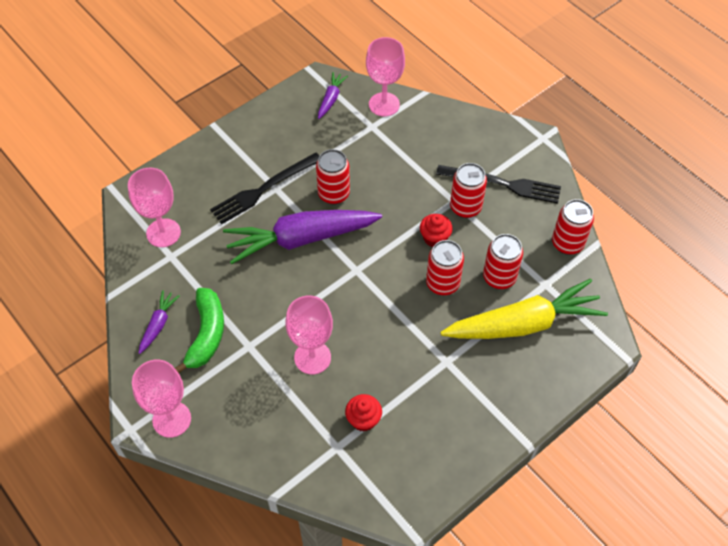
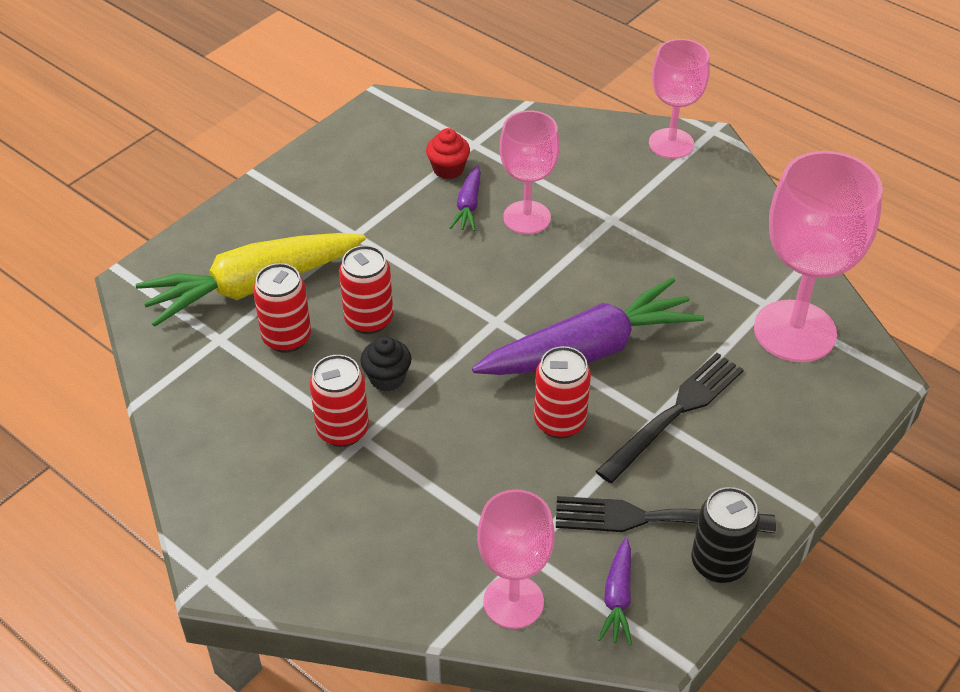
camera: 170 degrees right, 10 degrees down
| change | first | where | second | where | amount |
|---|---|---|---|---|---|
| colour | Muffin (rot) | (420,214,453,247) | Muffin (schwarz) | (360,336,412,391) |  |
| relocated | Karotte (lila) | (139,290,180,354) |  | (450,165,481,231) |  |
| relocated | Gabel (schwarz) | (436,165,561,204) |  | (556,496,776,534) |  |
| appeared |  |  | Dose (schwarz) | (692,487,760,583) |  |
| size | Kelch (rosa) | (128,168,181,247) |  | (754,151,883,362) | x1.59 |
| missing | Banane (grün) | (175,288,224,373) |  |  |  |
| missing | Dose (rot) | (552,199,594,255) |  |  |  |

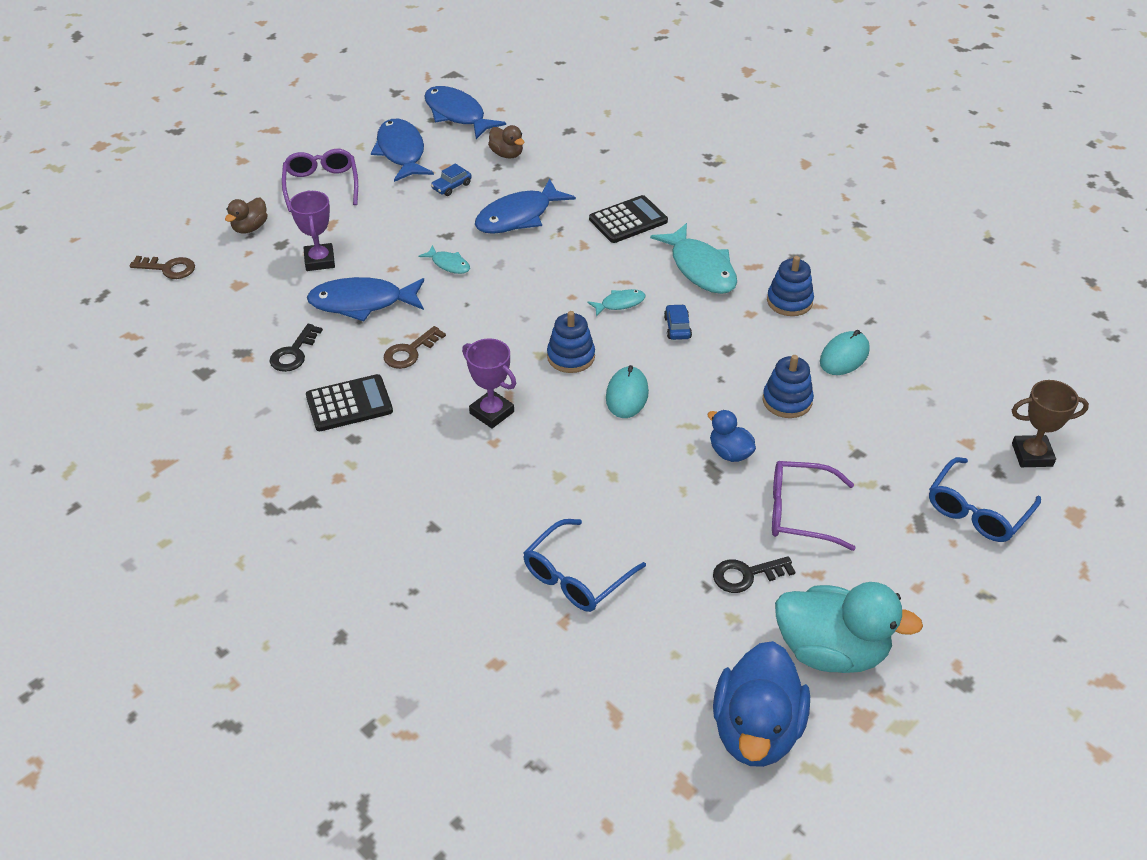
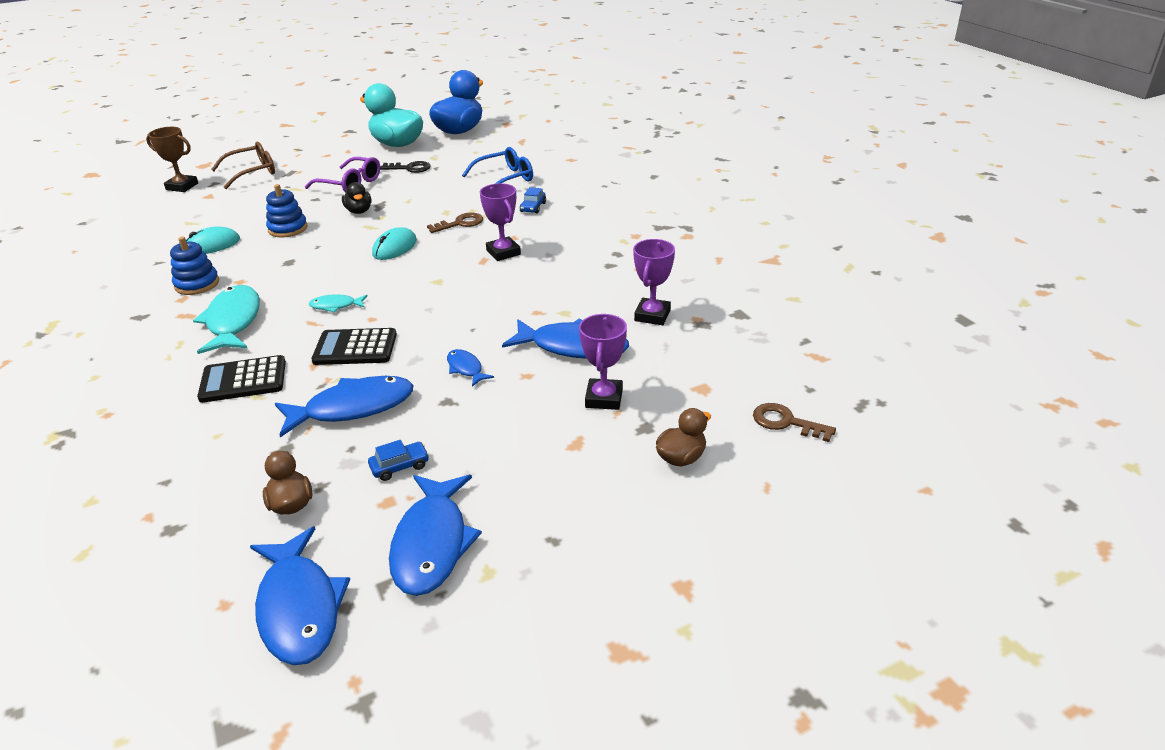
camera: 160 degrees left, 10 degrees down
| change | first | where | second | where | amount |
|---|---|---|---|---|---|
| colour | Brille (blau) | (929,457,1041,542) | Brille (braun) | (211,142,275,189) |  |
| relocated | Taschenrechner (schwarz) | (306,374,393,431) |  | (311,328,397,365) |  |
| colour | Ente (blau) | (708,410,756,462) | Ente (schwarz) | (342,182,372,214) |  |
| relocated | Schlüssel (braun) | (383,326,446,369) |  | (427,212,483,233) |  |
| colour | Fisch (türkis) | (418,245,470,274) | Fisch (blau) | (447,349,494,387) |  |
| relocated | Auto (blau) | (664,304,692,340) |  | (520,187,546,213) |  |
| exchanged | Schlüssel (schwarz) | (269,324,323,372) | Pokal (lila) | (633,239,675,325) |  |
| missing | Brille (lila) | (282,149,358,212) |  |  |  |
| missing | Stapelspielzeug (blau) | (547,311,595,373) |  |  |  |

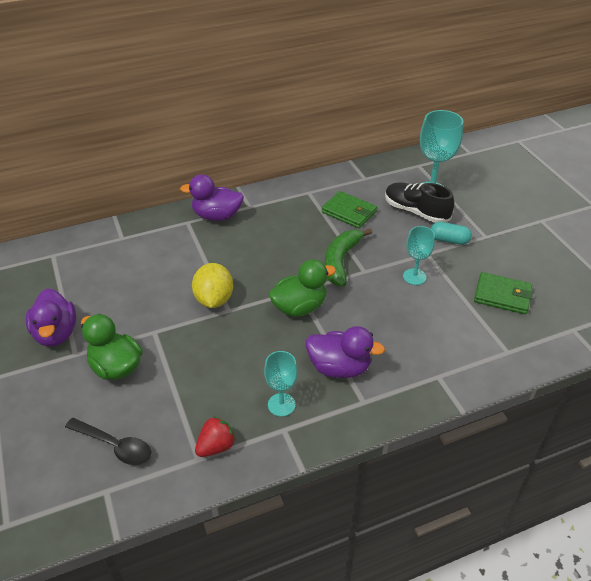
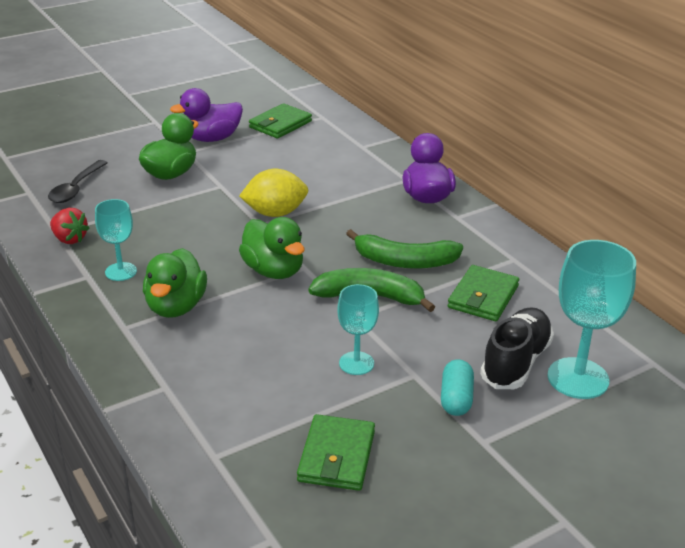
camera: 80 degrees right, 10 degrees down
| change | first | where | second | where | amount |
|---|---|---|---|---|---|
| colour | Ente (lila) | (306,326,385,378) | Ente (grün) | (143,248,207,318) |  |
| appeared |  |  | Geldbörse (grün) | (249,103,312,139) |  |
| appeared |  |  | Banane (grün) | (346,229,463,269) |  |

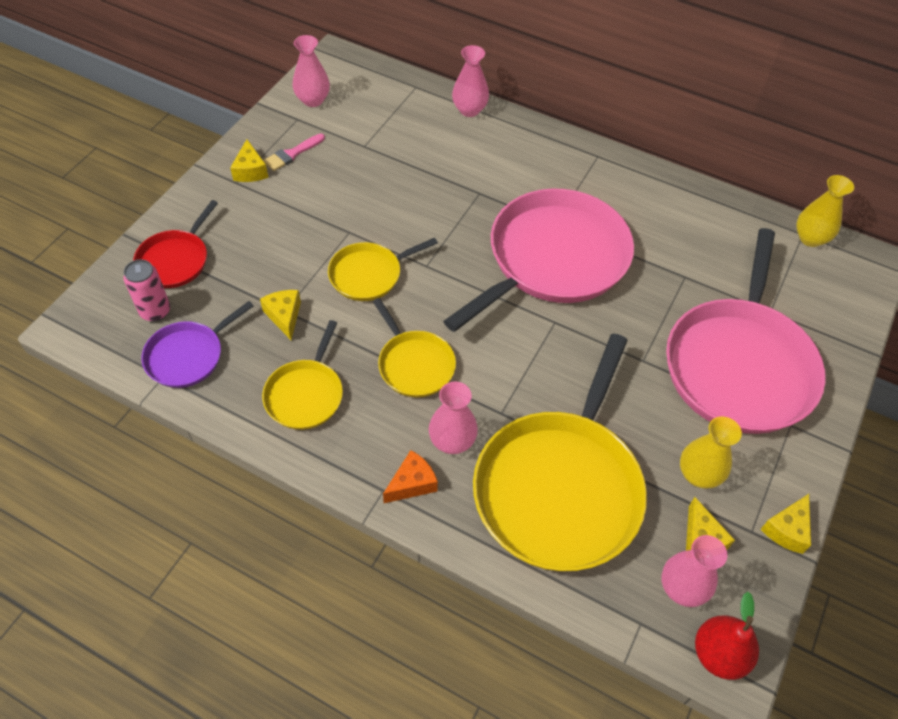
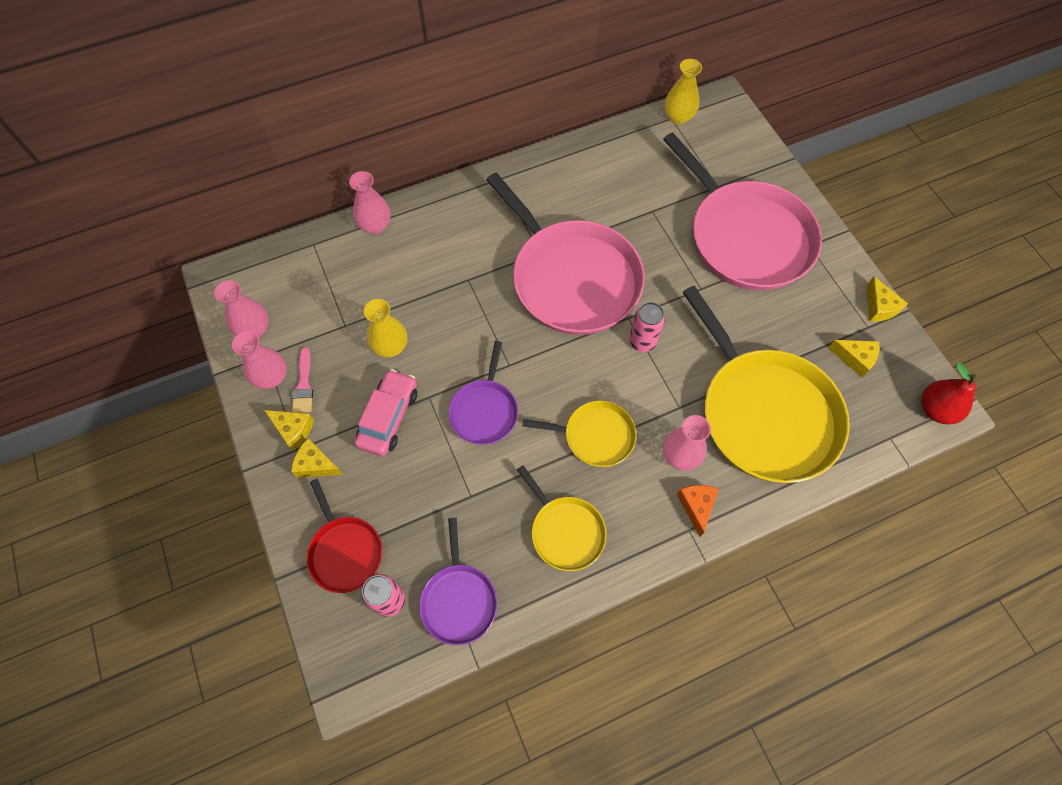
camera: 50 degrees left, 10 degrees up
| change | first | where | second | where | amount |
|---|---|---|---|---|---|
| relocated | Vase (rosa) | (662,535,727,607) |  | (232,331,287,389) |  |
| relocated | Käse (gelb) | (260,290,301,340) |  | (291,438,343,478) |  |
| appeared |  |  | Auto (rosa) | (355,369,417,456) |  |
| relocated | Vase (gelb) | (680,417,742,488) |  | (364,299,407,358) |  |
| colour | Pfanne (gelb) | (328,238,438,301) | Pfanne (lila) | (448,341,518,445) |  |
| spun | Pfanne (rosa) | (443,189,634,332) |  | (486,173,645,335) | 150 degrees clockwise |
| appeared |  |  | Dose (rosa) | (629,302,665,352) |  |

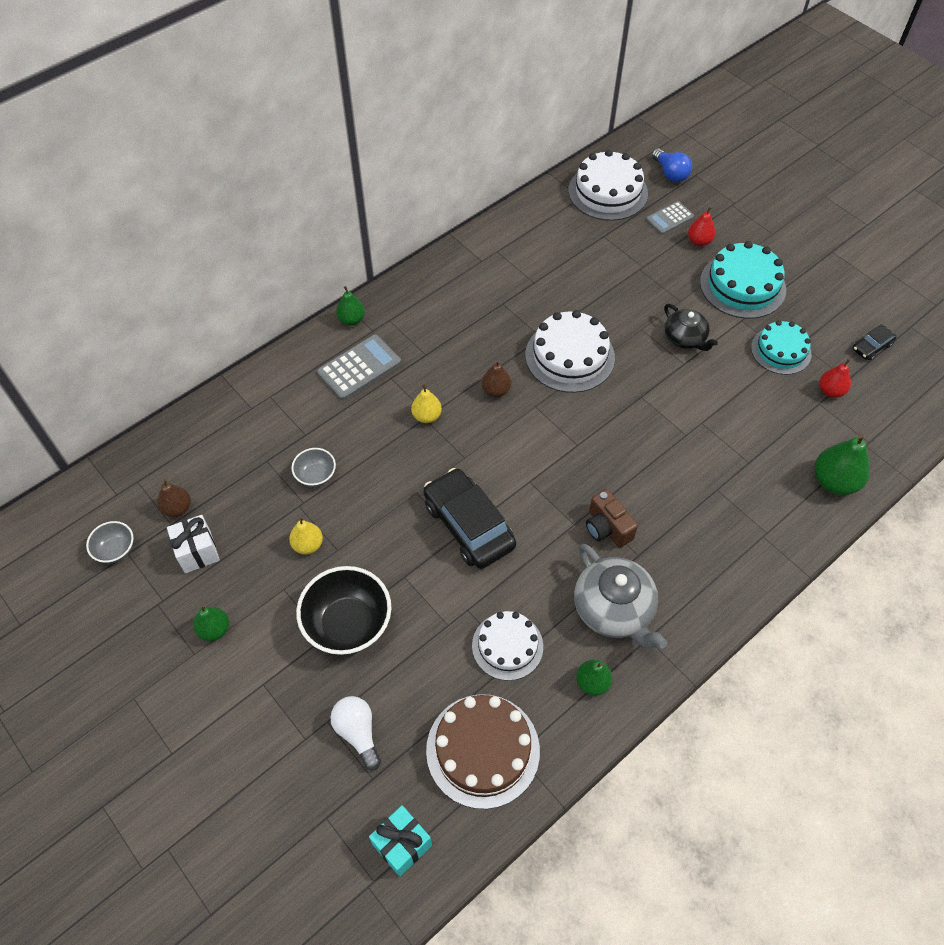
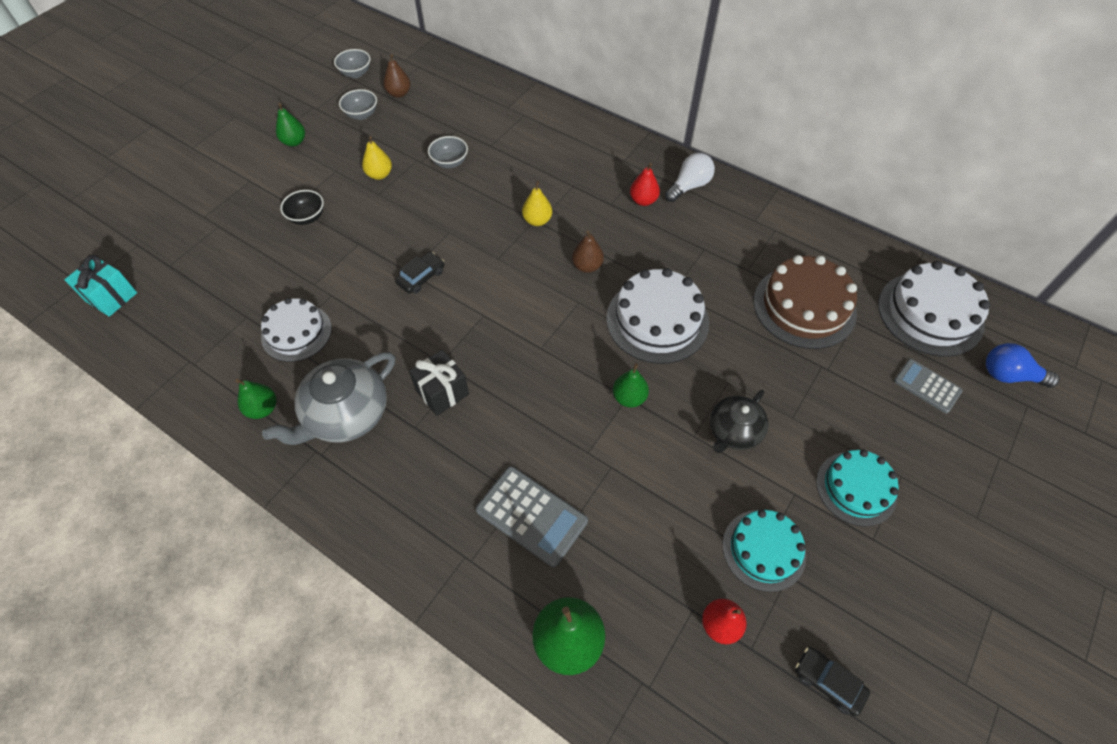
camera: 75 degrees right, 0 degrees up
| change | first | where | second | where | amount |
|---|---|---|---|---|---|
| size | Schüssel (schwarz) | (296,566,391,655) |  | (280,190,324,225) | x0.52 |
| exchanged | Geschenk (weiß) | (167,515,220,573) | Schüssel (grau) | (339,89,377,120) |  |
| size | Auto (schwarz) | (423,468,516,569) |  | (395,252,444,294) | x0.47 |
| exchanged | Kamera (braun) | (586,489,638,548) | Geschenk (schwarz) | (409,349,469,416) |  |
| relocated | Taschenrechner (grau) | (317,334,401,400) |  | (476,466,588,567) |  |
| relocated | Birne (grün) | (336,286,365,326) |  | (613,364,649,407) |  |
| relocated | Birne (rot) | (688,207,715,246) |  | (630,163,660,206) |  |
| relocated | Glühbirne (weiß) | (330,696,381,770) |  | (665,153,715,202) |  |
| relocated | Kuchen (braun) | (426,694,540,809) |  | (754,255,857,349) |  |
| size | Kuchen (türkis) | (700,241,786,319) |  | (816,450,899,527) | x0.67 |
| spun | Glühbirne (blau) | (652,148,692,182) |  | (986,343,1060,388) | 60 degrees clockwise |

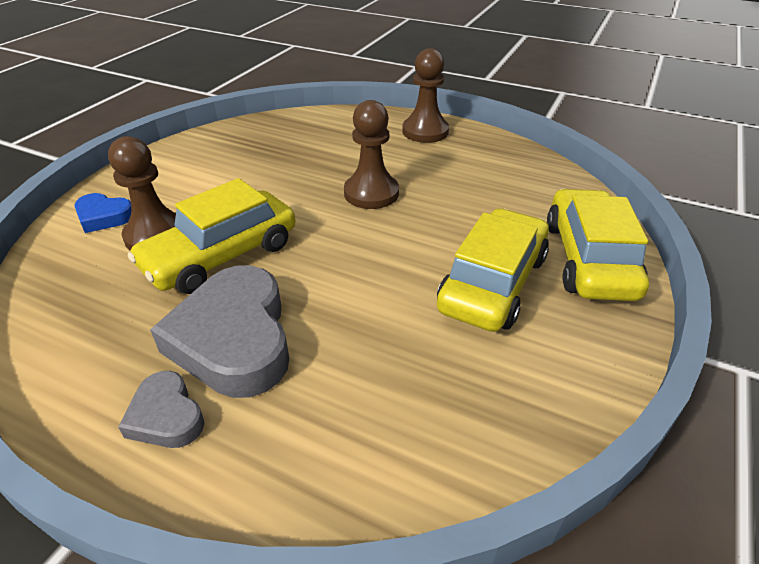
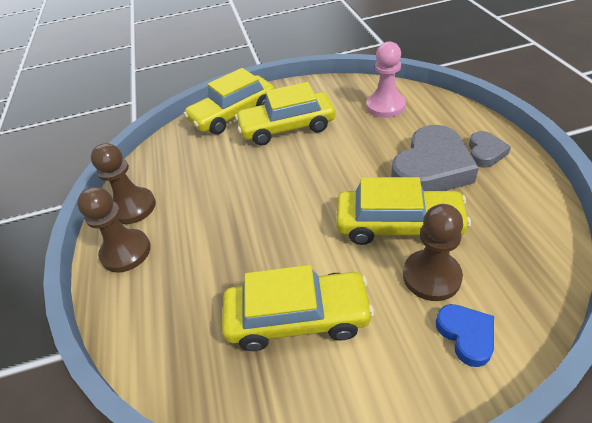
camera: 125 degrees left, 5 degrees up
| change | first | where | second | where | amount |
|---|---|---|---|---|---|
| relocated | Bauer (braun) | (344,100,399,209) |  | (91,143,156,224) |  |
| appeared |  |  | Auto (gelb) | (222,265,374,351) |  |
| appeared |  |  | Bauer (rosa) | (366,41,406,118) |  |

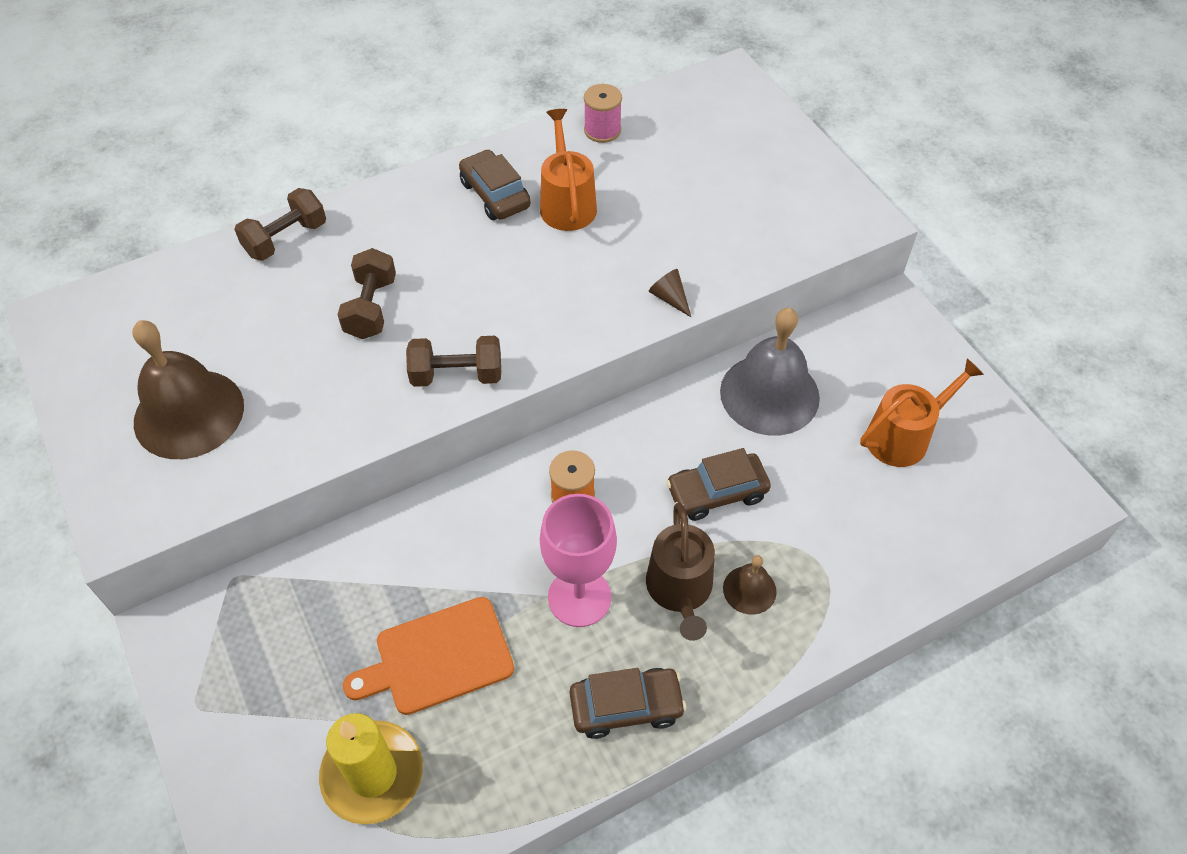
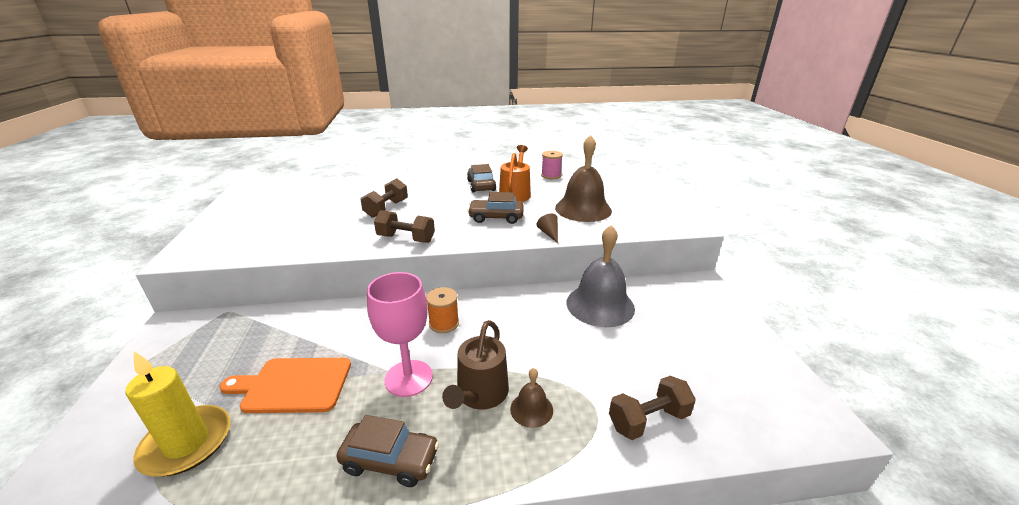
camera: 20 degrees right, 25 degrees down
| change | first | where | second | where | amount |
|---|---|---|---|---|---|
| relocated | Auto (braun) | (666,448,771,521) |  | (468,192,524,224) |  |
| relocated | Glocke (braun) | (132,320,244,459) |  | (555,135,612,222) |  |
| relocated | Hantel (braun) | (234,188,326,261) |  | (609,376,696,440) |  |
| missing | Gießkanne (orange) | (860,358,984,467) |  |  |  |

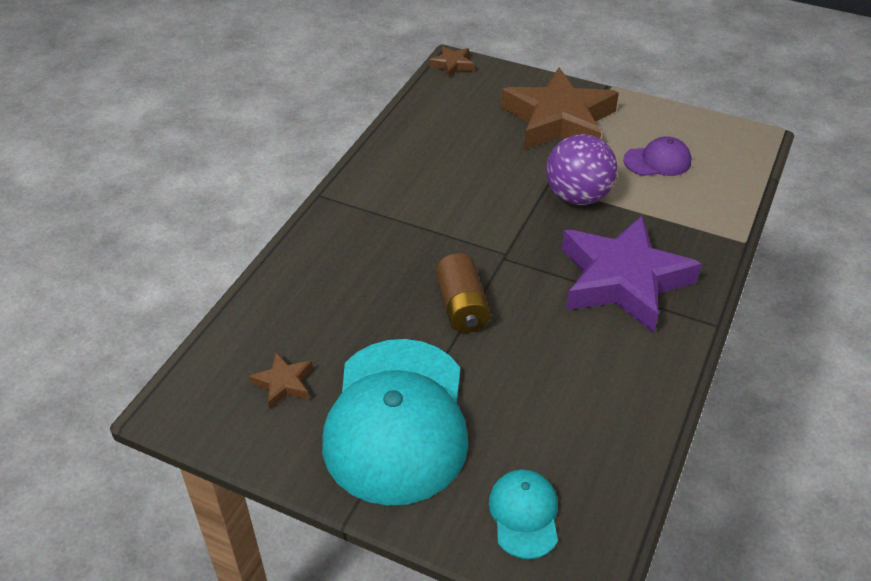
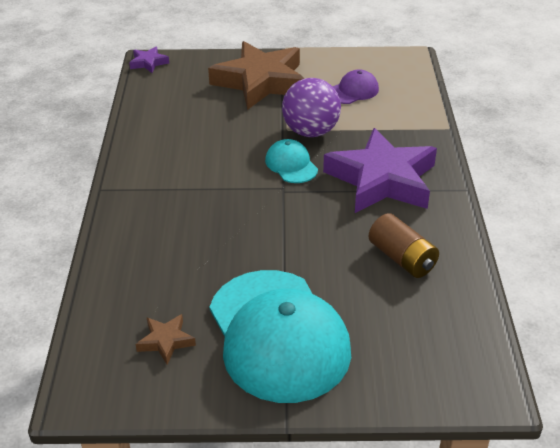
camera: 25 degrees left, 5 degrees down
| change | first | where | second | where | amount |
|---|---|---|---|---|---|
| colour | Stern (braun) | (429,46,474,78) | Stern (lila) | (129,46,169,73) |  |
| relocated | Kappe (türkis) | (489,469,558,559) |  | (265,139,318,183) |  |
| relocated | Batterie (braun) | (436,253,491,333) |  | (368,213,439,278) |  |

